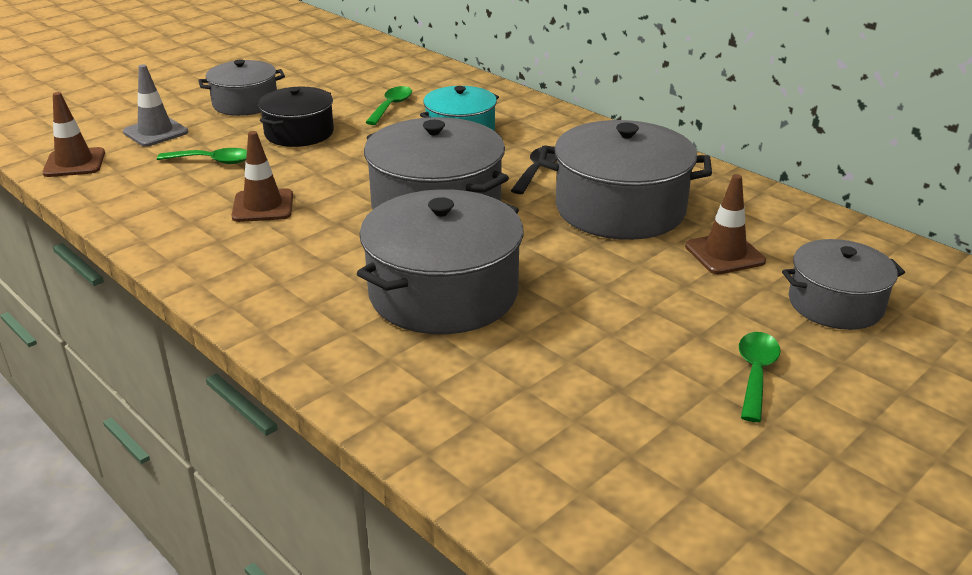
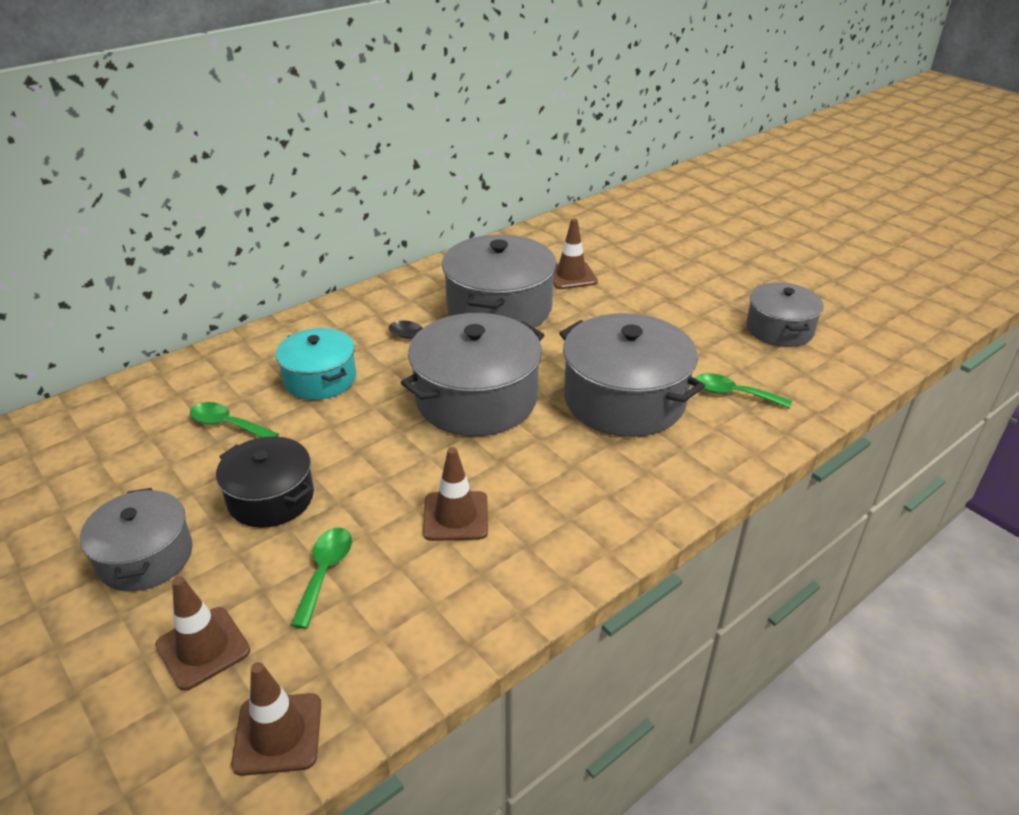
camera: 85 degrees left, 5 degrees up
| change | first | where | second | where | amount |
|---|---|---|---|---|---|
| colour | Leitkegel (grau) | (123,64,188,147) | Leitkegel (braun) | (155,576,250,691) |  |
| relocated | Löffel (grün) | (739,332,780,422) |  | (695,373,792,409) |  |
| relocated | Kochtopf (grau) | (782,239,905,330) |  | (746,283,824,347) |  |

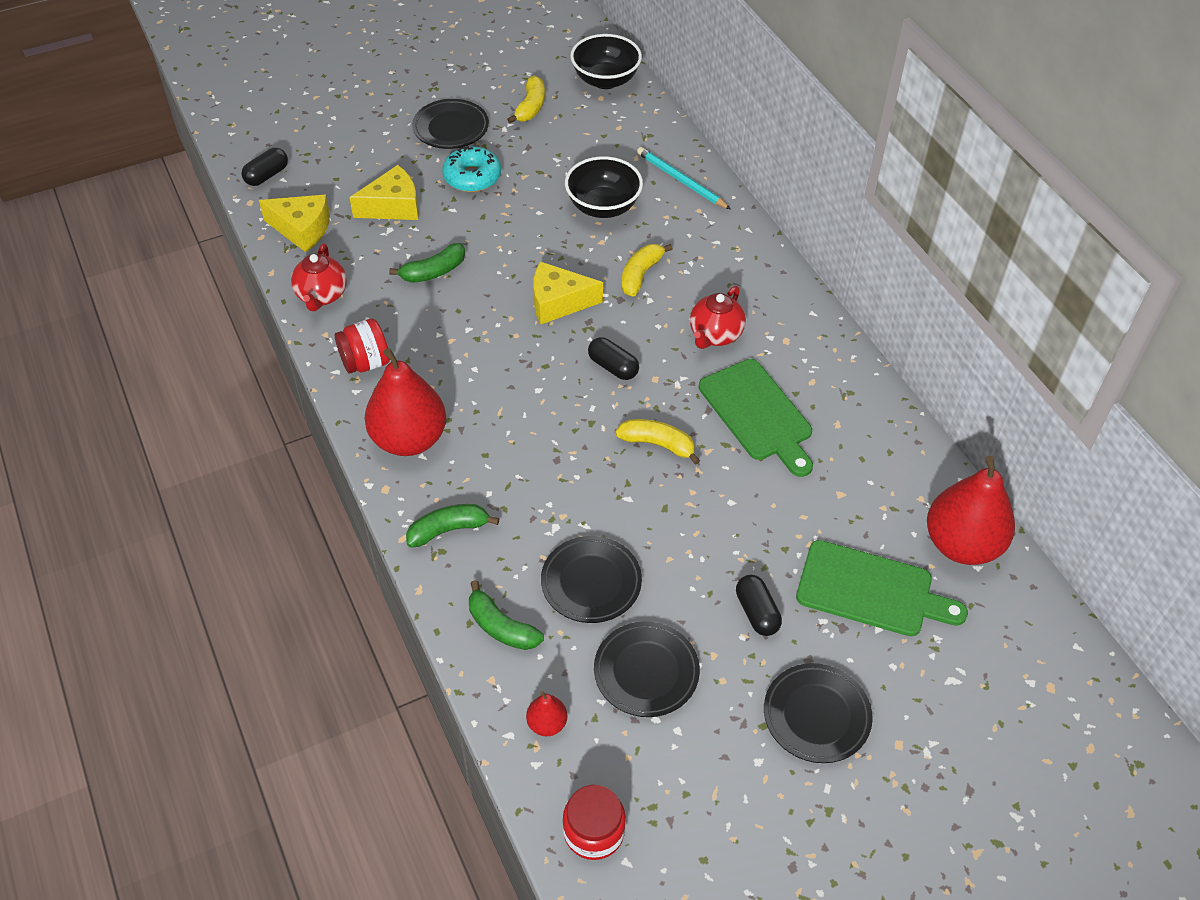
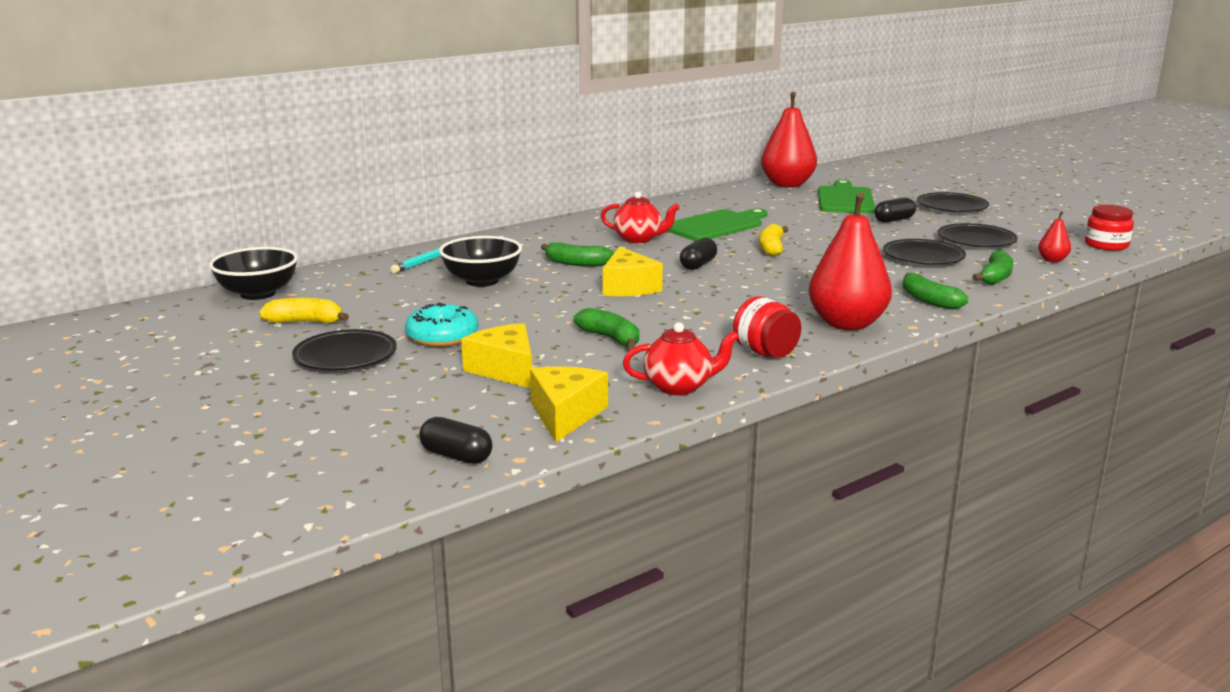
camera: 100 degrees left, 30 degrees down
| change | first | where | second | where | amount |
|---|---|---|---|---|---|
| colour | Banane (gelb) | (621,244,673,297) | Banane (grün) | (541,242,614,266) |  |

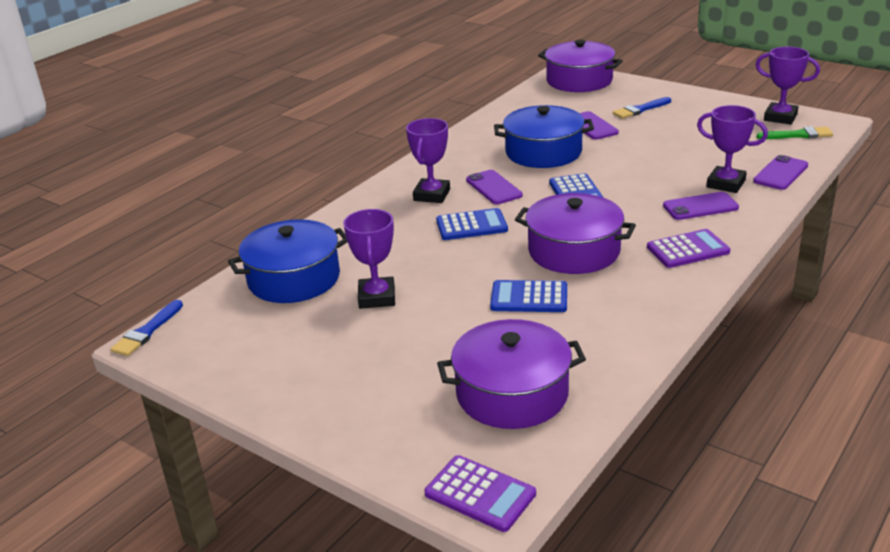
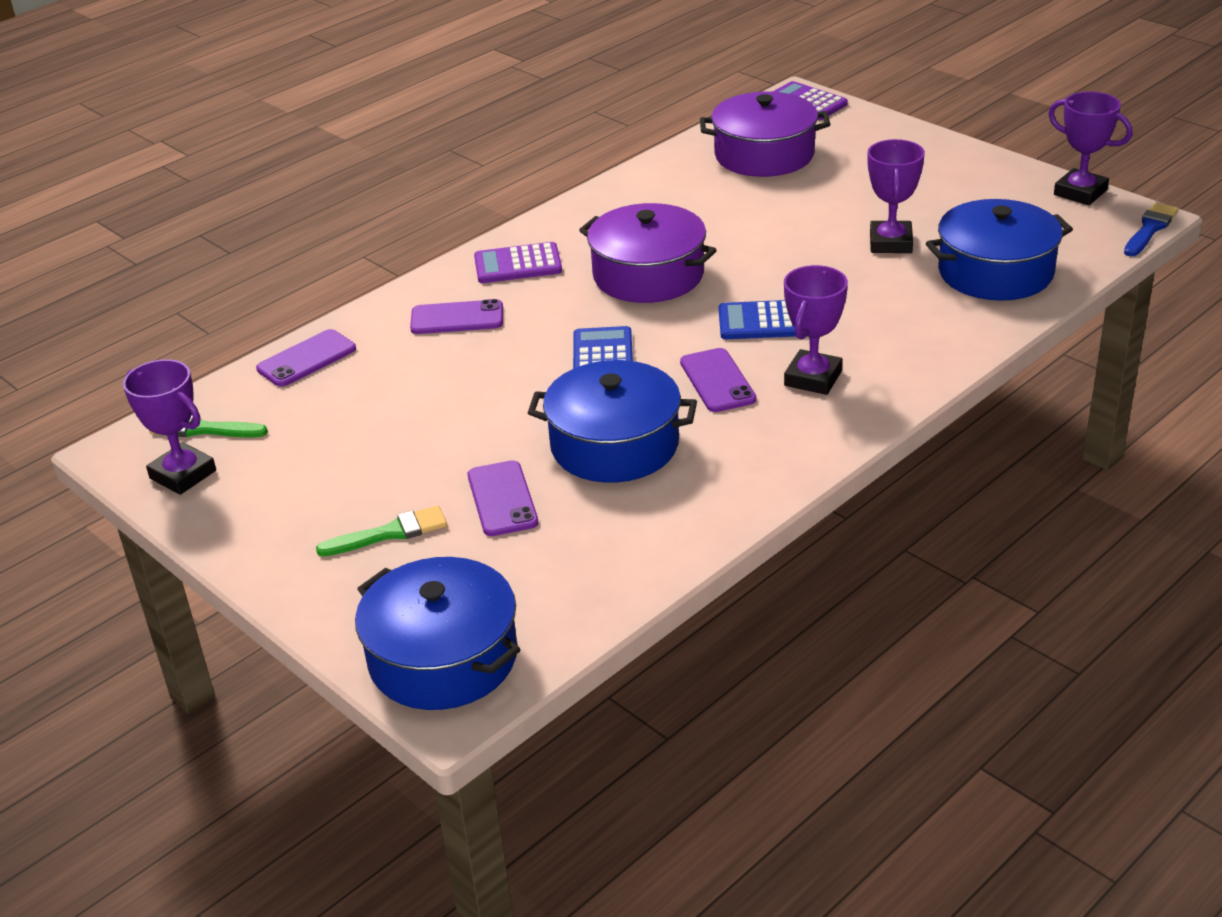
camera: 170 degrees left, 5 degrees up
| change | first | where | second | where | amount |
|---|---|---|---|---|---|
| colour | Pinsel (blau) | (613,97,671,119) | Pinsel (grün) | (316,506,447,557) |  |
| colour | Kochtopf (lila) | (538,40,623,92) | Kochtopf (blau) | (355,557,521,710) |  |
| relocated | Pokal (lila) | (697,105,768,193) |  | (1048,91,1133,205) |  |
| missing | Taschenrechner (blau) | (490,280,567,312) |  |  |  |

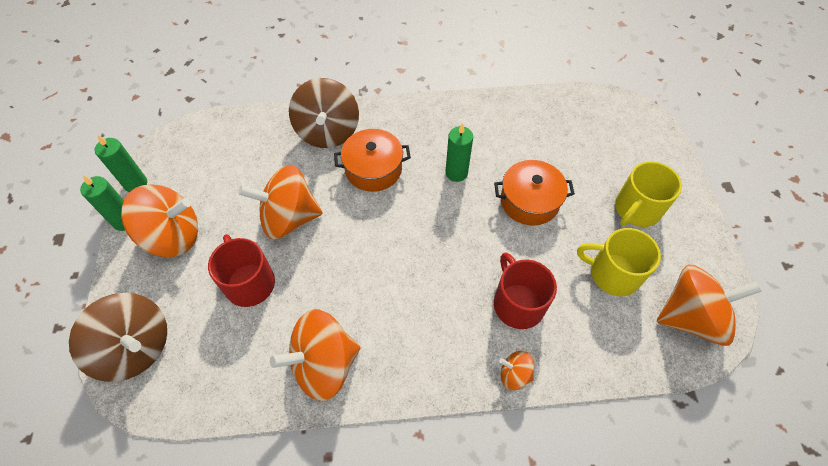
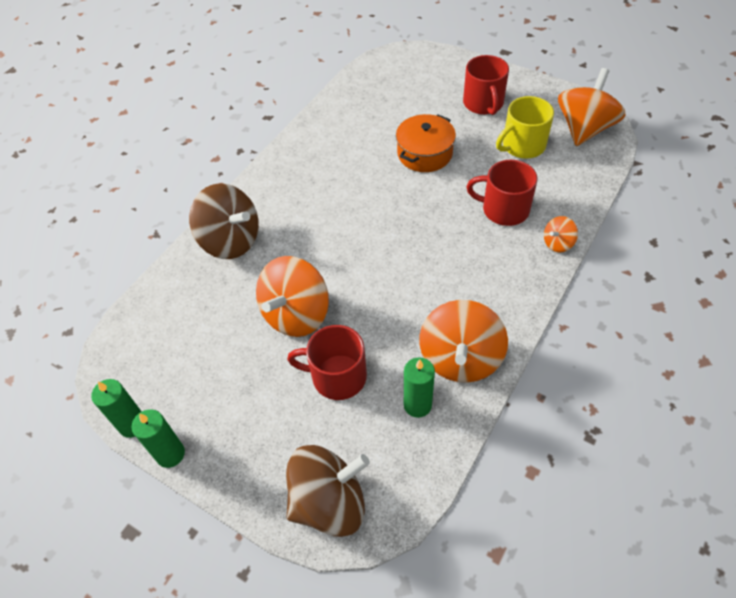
camera: 50 degrees left, 5 degrees down
| change | first | where | second | where | amount |
|---|---|---|---|---|---|
| relocated | Kerze (grün) | (446,123,473,182) |  | (404,357,435,418) |  |
| colour | Tasse (gelb) | (615,161,682,227) | Tasse (rot) | (463,55,509,115) |  |
| missing | Kreisel (orange) | (121,184,198,257) |  |  |  |
| missing | Kochtopf (orange) | (334,129,411,192) |  |  |  |

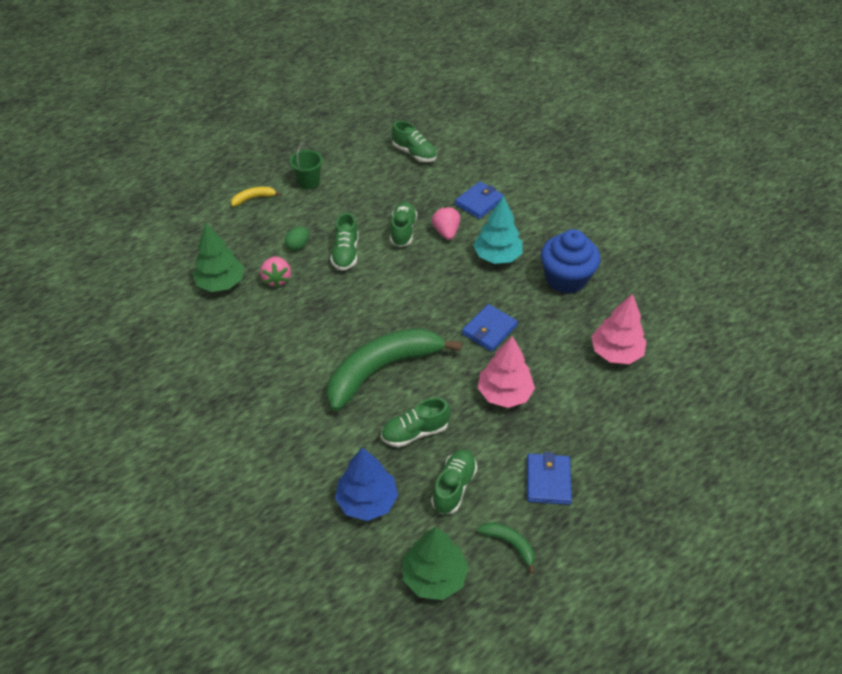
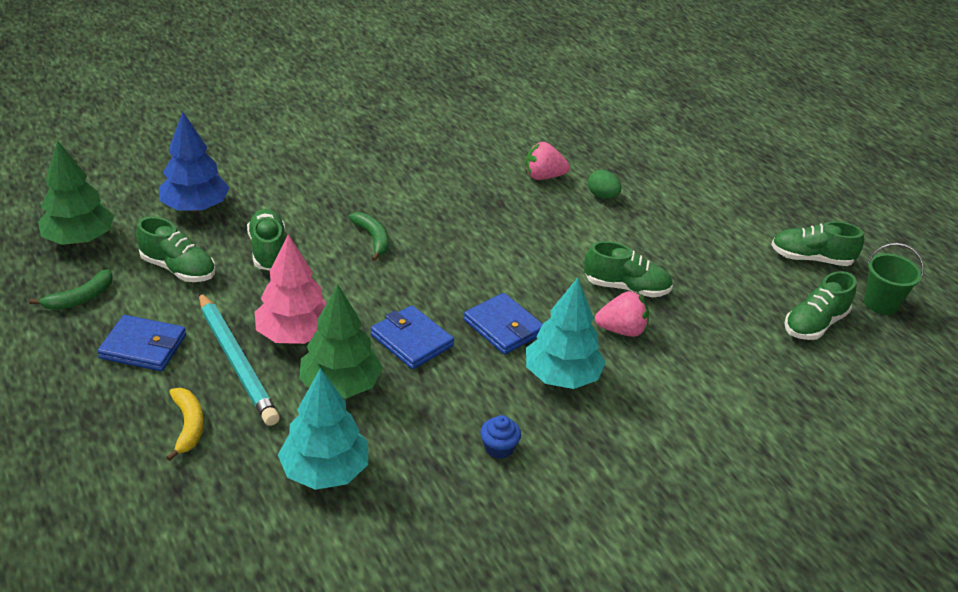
camera: 95 degrees right, 10 degrees down
| change | first | where | second | where | amount |
|---|---|---|---|---|---|
| relocated | Banane (gelb) | (231,187,282,207) |  | (166,388,204,461) |  |
| appeared |  |  | Bleistift (türkis) | (199,292,280,426) |  |
| colour | Baum (rosa) | (591,294,647,364) | Baum (türkis) | (278,368,368,490) |  |
| relocated | Baum (grün) | (193,223,244,292) |  | (299,284,383,398) |  |
| size | Banane (grün) | (327,328,462,411) |  | (348,212,389,261) | x0.41 |
| relocated | Geldbörse (blau) | (455,182,504,219) |  | (464,293,543,355) |  |
| size | Muffin (blau) | (541,229,601,294) |  | (480,415,521,459) | x0.41 |
| relocated | Schuh (grün) | (331,213,359,271) |  | (771,221,864,266) |  |
| relocated | Eimer (grün) | (290,143,323,190) |  | (864,243,924,315) |  |

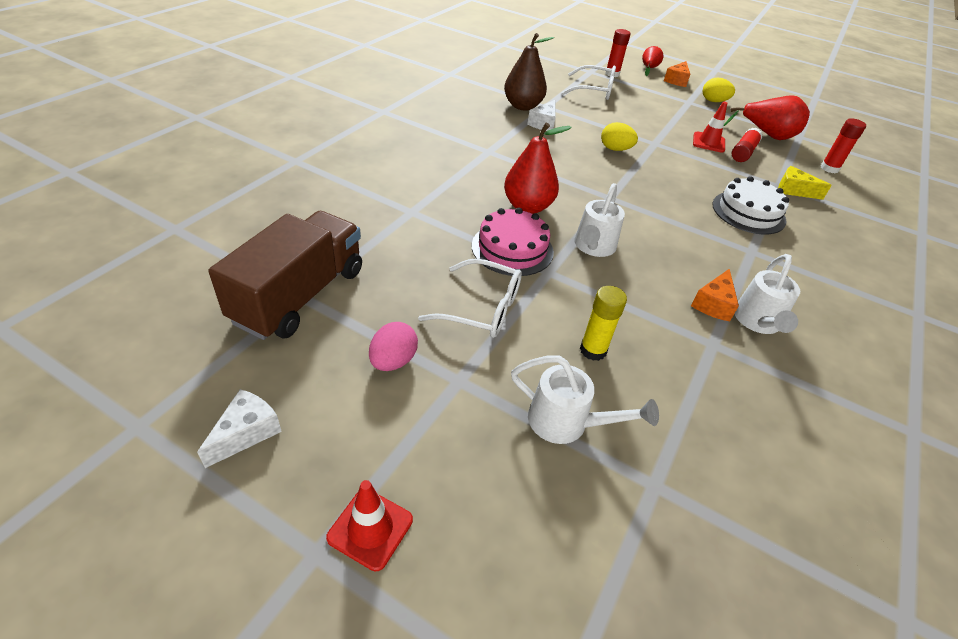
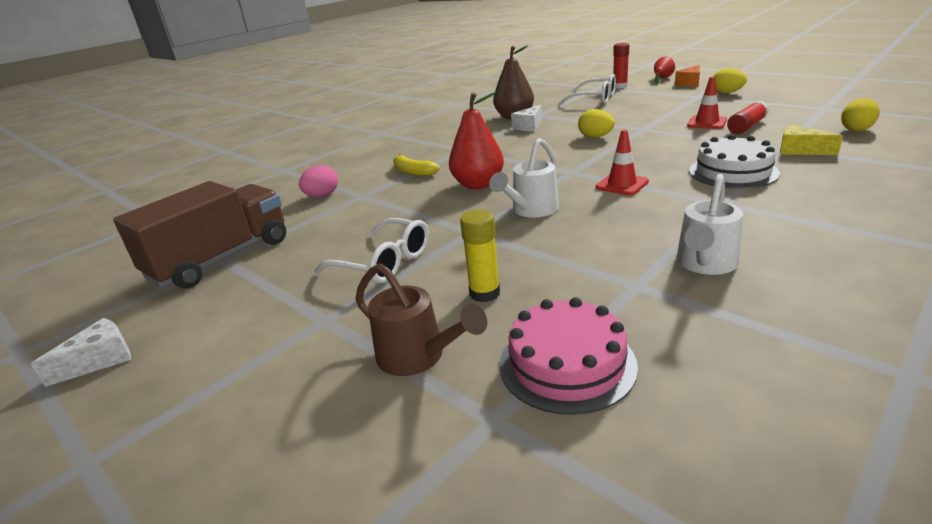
camera: 20 degrees right, 15 degrees down
| change | first | where | second | where | amount |
|---|---|---|---|---|---|
| relocated | Ei (rosa) | (369,322,418,371) |  | (299,165,338,197) |  |
| colour | Gießkanne (weiß) | (511,355,659,444) | Gießkanne (braun) | (355,263,487,376) |  |
| appeared |  |  | Banane (gelb) | (393,154,440,176) |  |
| relocated | Kuchen (rosa) | (472,208,554,276) |  | (499,297,638,415) |  |
| relocated | Leitkegel (rot) | (326,480,413,571) |  | (596,130,649,195) |  |
| exchanged | Klebestift (rot) | (821,118,866,173) | Ei (gelb) | (841,98,880,131) |  |
| missing | Käse (orange) | (691,269,739,321) |  |  |  |
| missing | Birne (rot) | (724,95,810,140) |  |  |  |

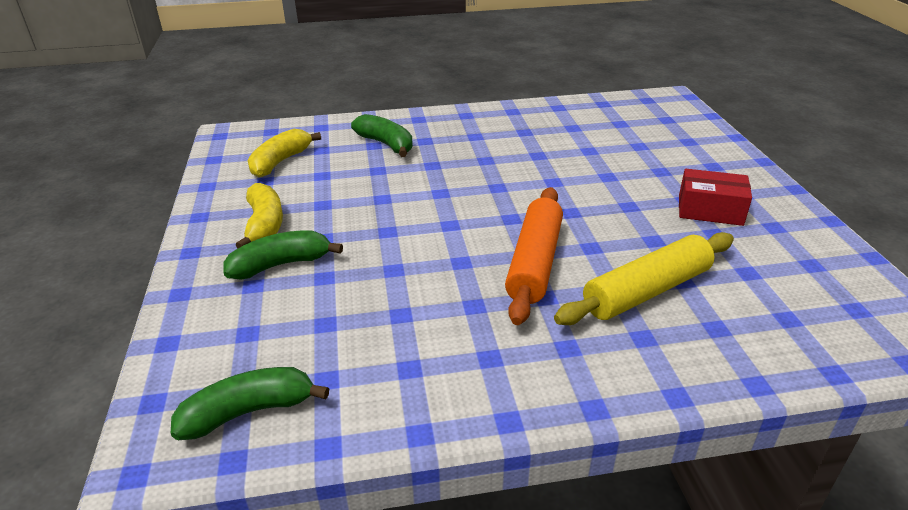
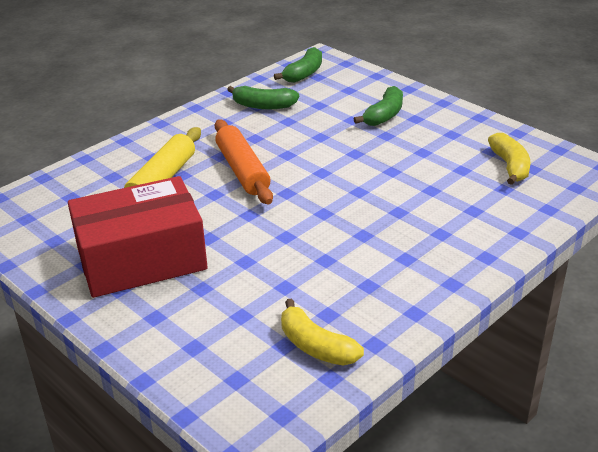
camera: 145 degrees right, 0 degrees up
| change | first | where | second | where | amount |
|---|---|---|---|---|---|
| size | Schachtel (rot) | (679,169,752,226) |  | (68,176,208,298) | x2.06 |
| relocated | Banane (grün) | (351,114,413,157) |  | (227,86,299,109) |  |
| relocated | Banane (gelb) | (236,183,283,248) |  | (281,299,364,365) |  |

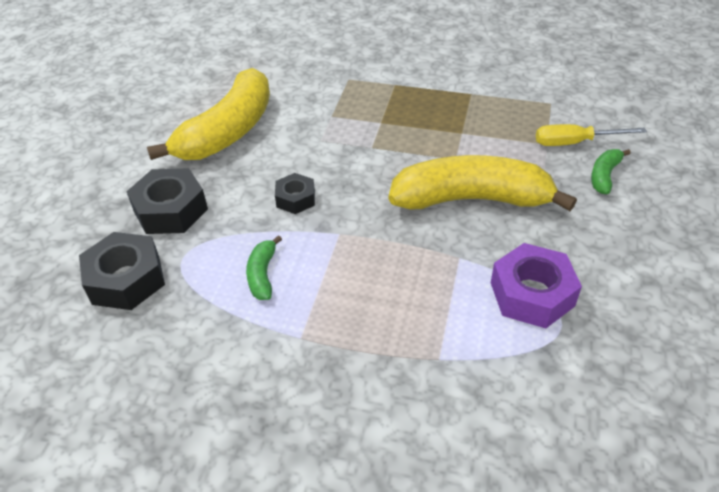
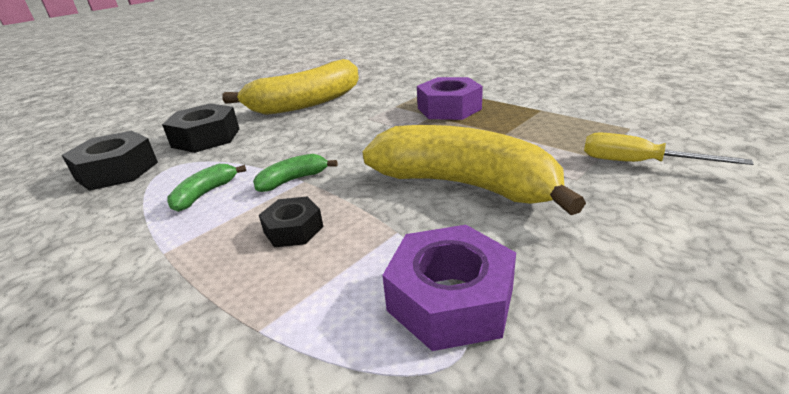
camera: 30 degrees right, 15 degrees down
| change | first | where | second | where | amount |
|---|---|---|---|---|---|
| relocated | Banane (grün) | (591,149,631,194) |  | (253,154,337,192) |  |
| relocated | Sechskantmutter (schwarz) | (275,173,315,214) |  | (259,197,323,247) |  |
| appeared |  |  | Sechskantmutter (lila) | (417,77,483,120) |  |

